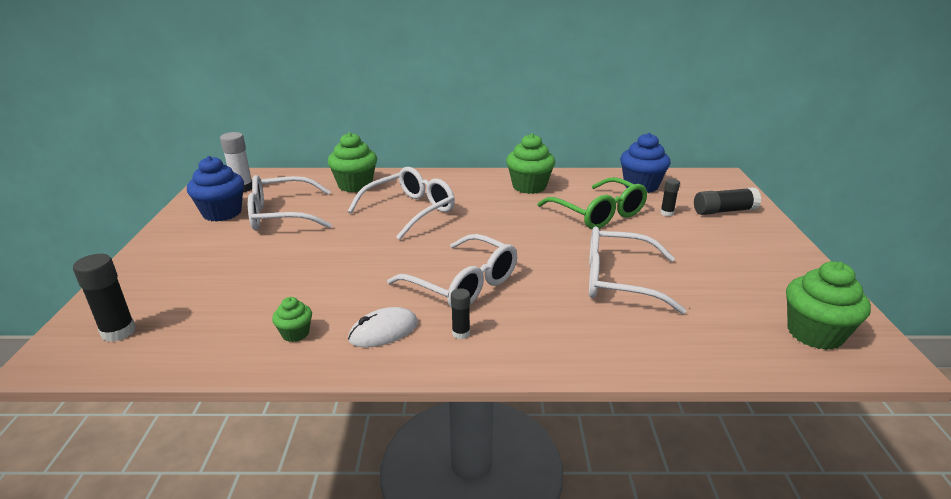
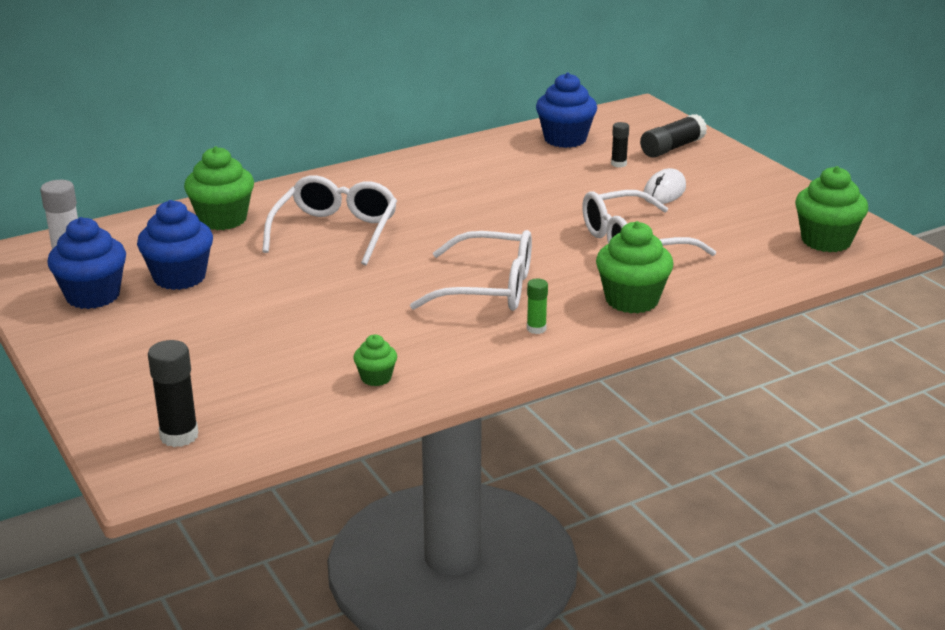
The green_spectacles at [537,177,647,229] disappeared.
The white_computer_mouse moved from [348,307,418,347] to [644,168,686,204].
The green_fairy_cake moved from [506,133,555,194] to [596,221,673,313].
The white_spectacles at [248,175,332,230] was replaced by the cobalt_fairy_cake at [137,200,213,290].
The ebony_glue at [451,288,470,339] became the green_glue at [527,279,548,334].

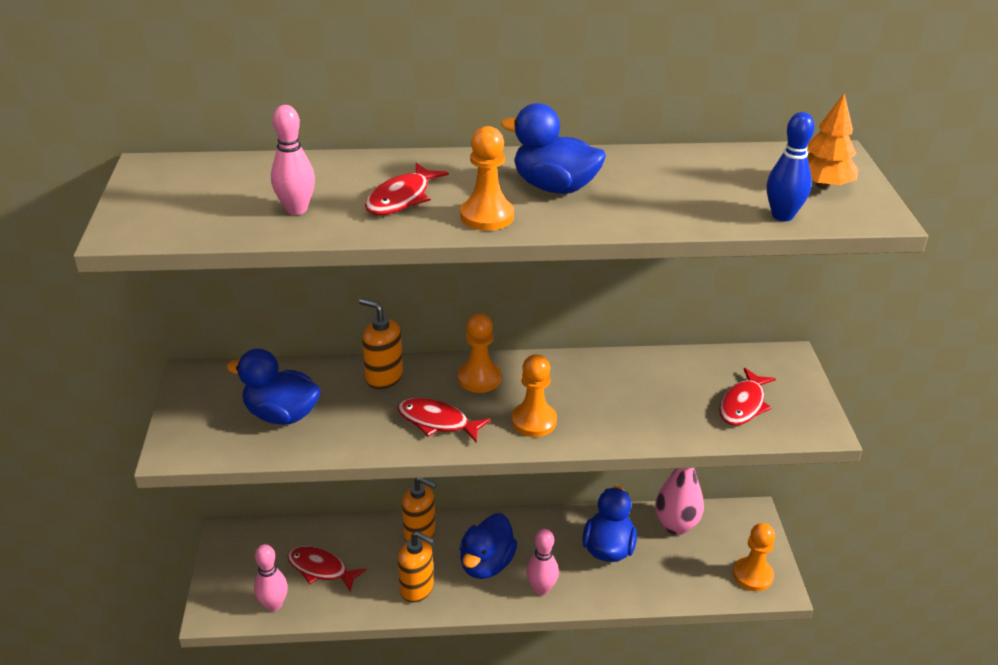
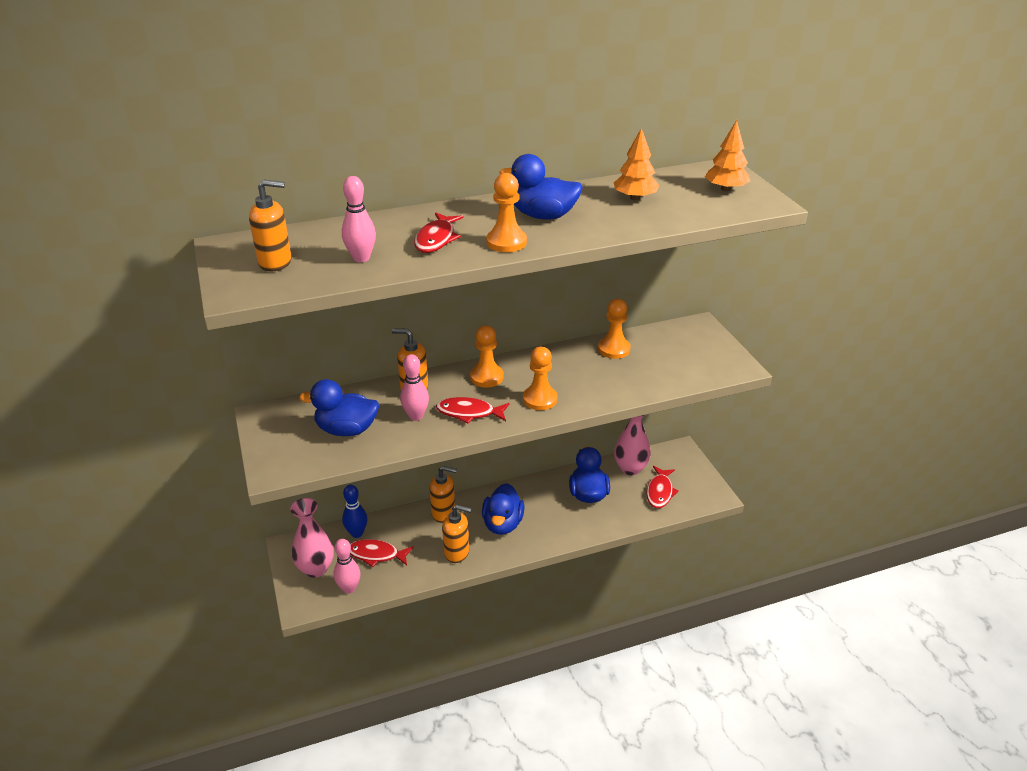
The bright_orange_soap_dispenser at [249,179,292,271] appeared.
The rosy_tall_vase at [290,498,334,578] appeared.
The bright_orange_tree at [614,128,659,200] appeared.
The rosy_skittle moved from [526,529,559,595] to [400,354,429,421].
The scarlet_fish_figure moved from [719,368,776,426] to [646,466,679,508].
The bright_orange_pawn moved from [733,523,775,591] to [598,299,630,359].
The cobalt_skittle moved from [767,112,815,221] to [342,485,368,538].

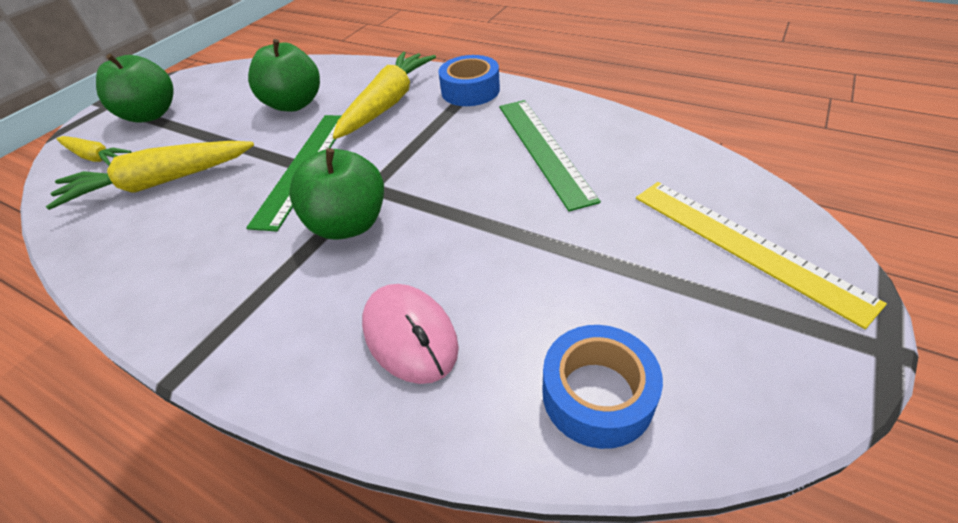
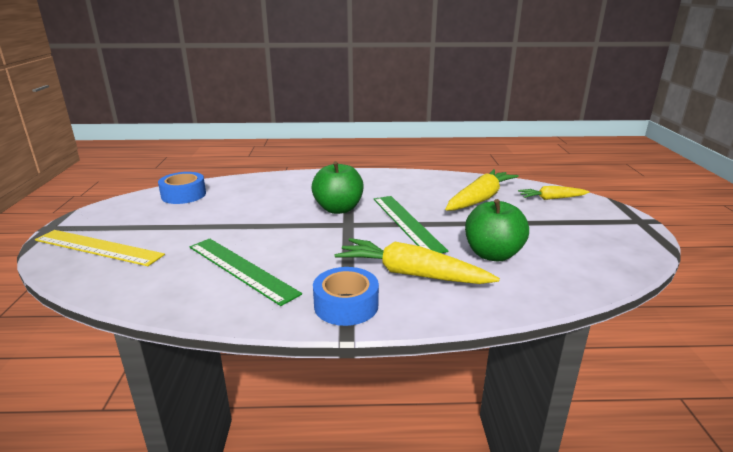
The green_toy_apple at [96,54,174,122] disappeared.
The rosy_computer_mouse at [362,284,459,384] disappeared.
The yellow_root_vegetable at [333,52,436,139] turned 120 degrees clockwise.

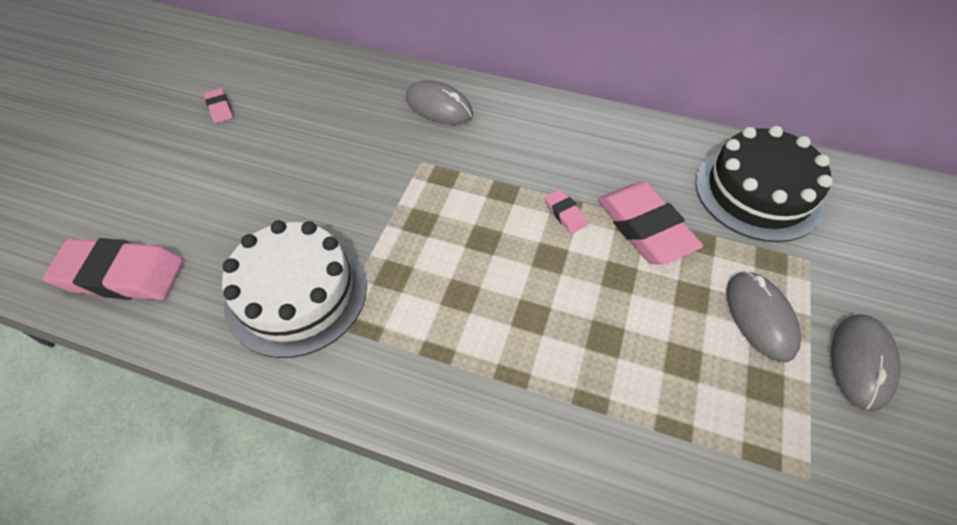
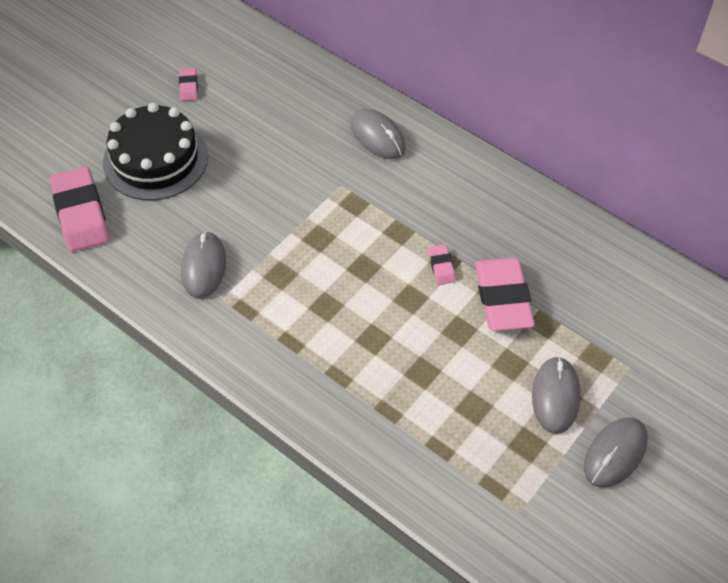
The ebony_cake moved from [695,126,832,242] to [103,103,208,200].
The white_cake at [222,220,367,358] was replaced by the gray_computer_mouse at [181,231,226,299].
The rosy_pencil_eraser at [43,238,184,300] turned 45 degrees clockwise.

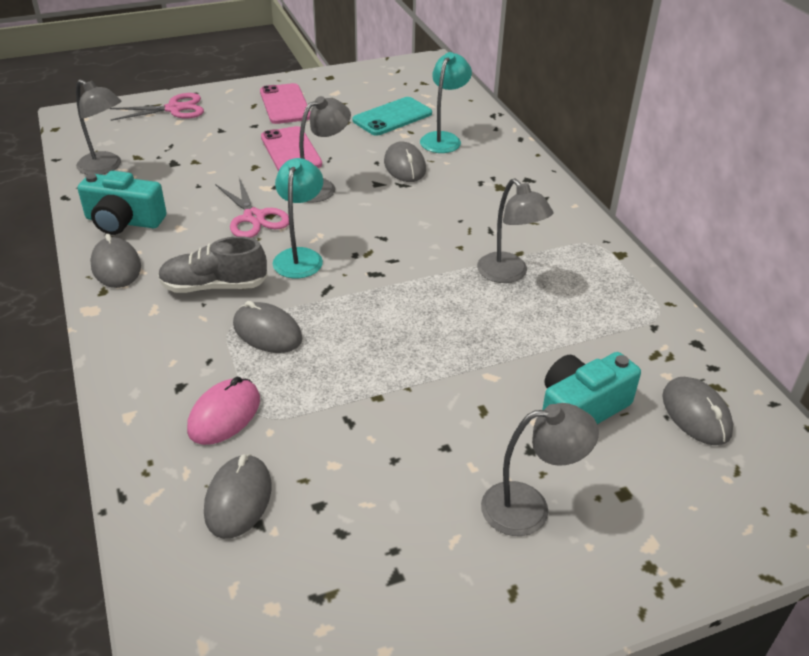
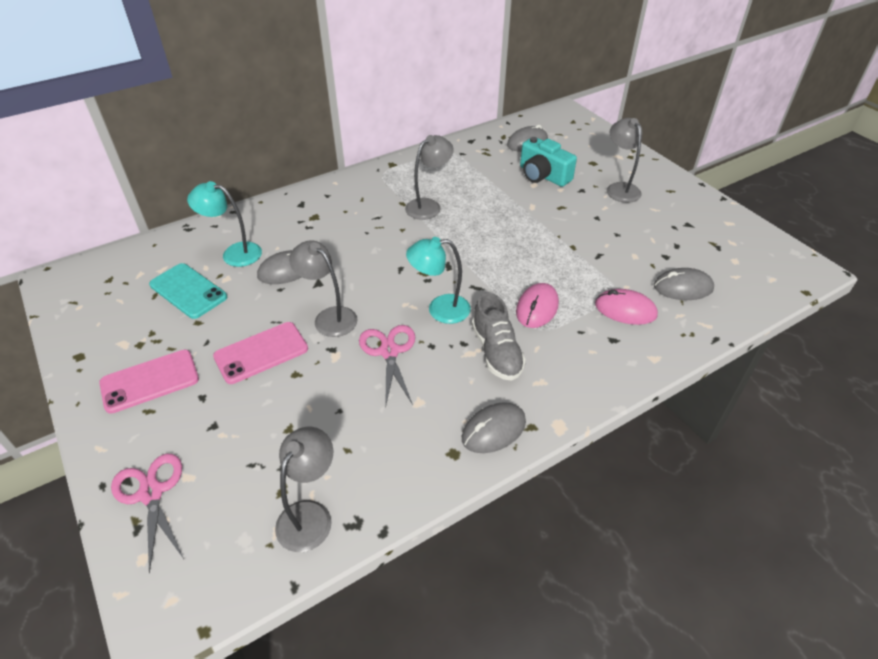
The teal_photo_camera at [78,171,167,235] disappeared.
The gray_computer_mouse at [233,301,302,353] became the rosy_computer_mouse at [516,283,559,328].
The rosy_scissors at [215,178,289,238] turned 60 degrees counterclockwise.

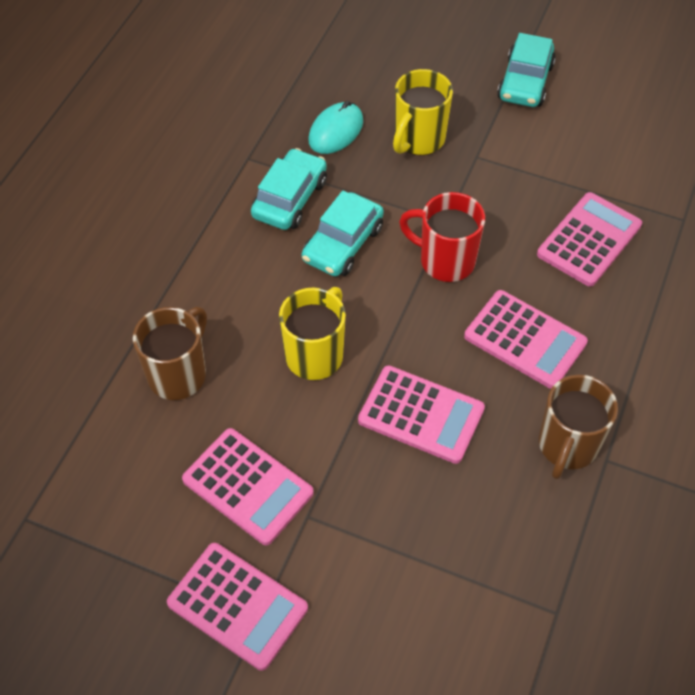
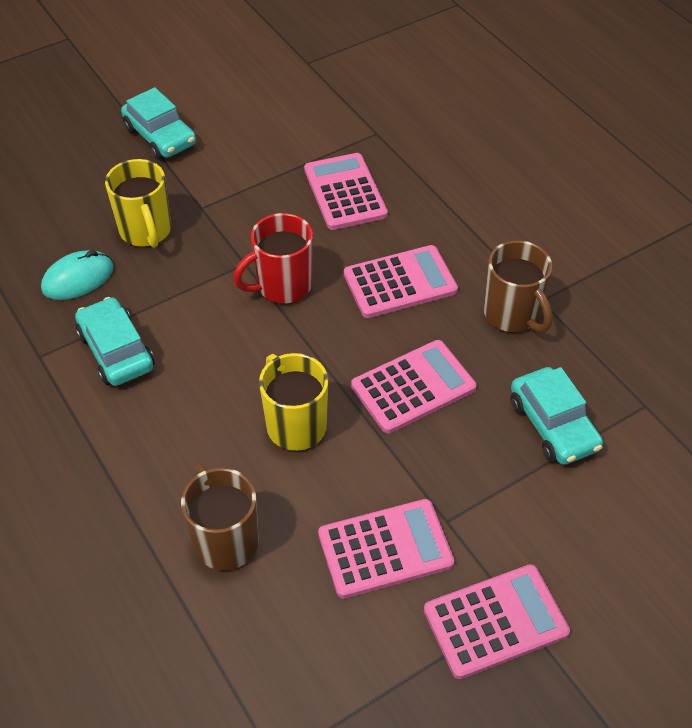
The teal_automobile moved from [302,191,384,276] to [510,367,603,465].
The teal_computer_mouse at [308,101,363,154] turned 75 degrees clockwise.

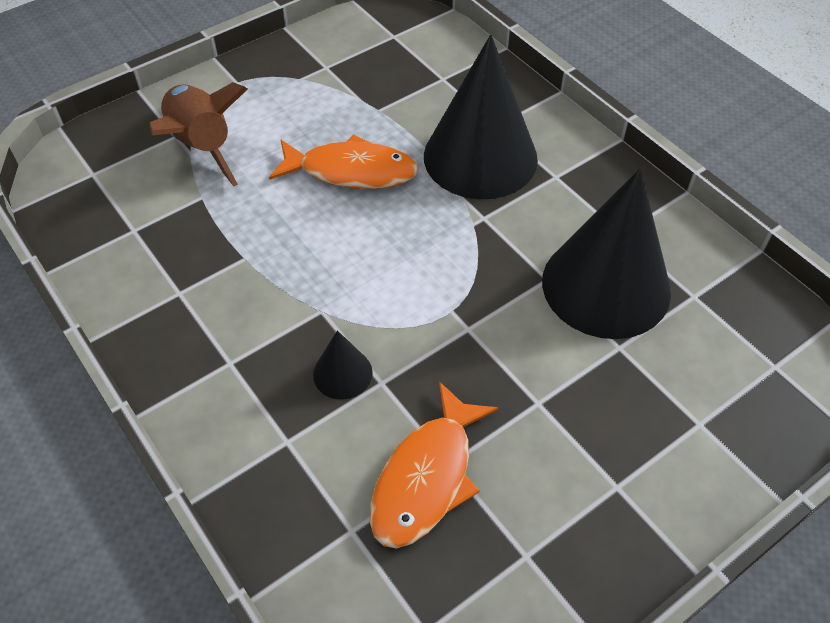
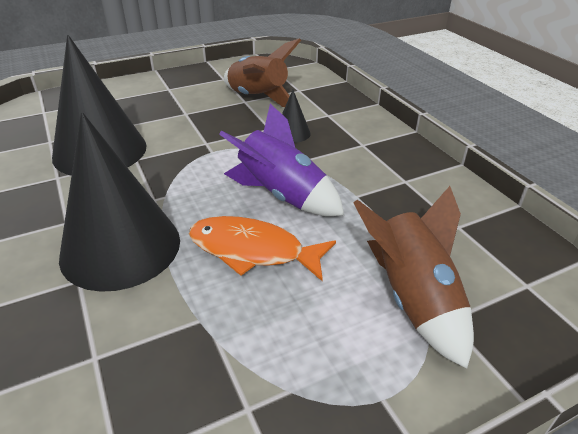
The royal_purple_spaceship at [219,104,344,216] appeared.
The bright_orange_fish_figure at [370,382,498,548] was replaced by the russet_spaceship at [224,39,301,107].

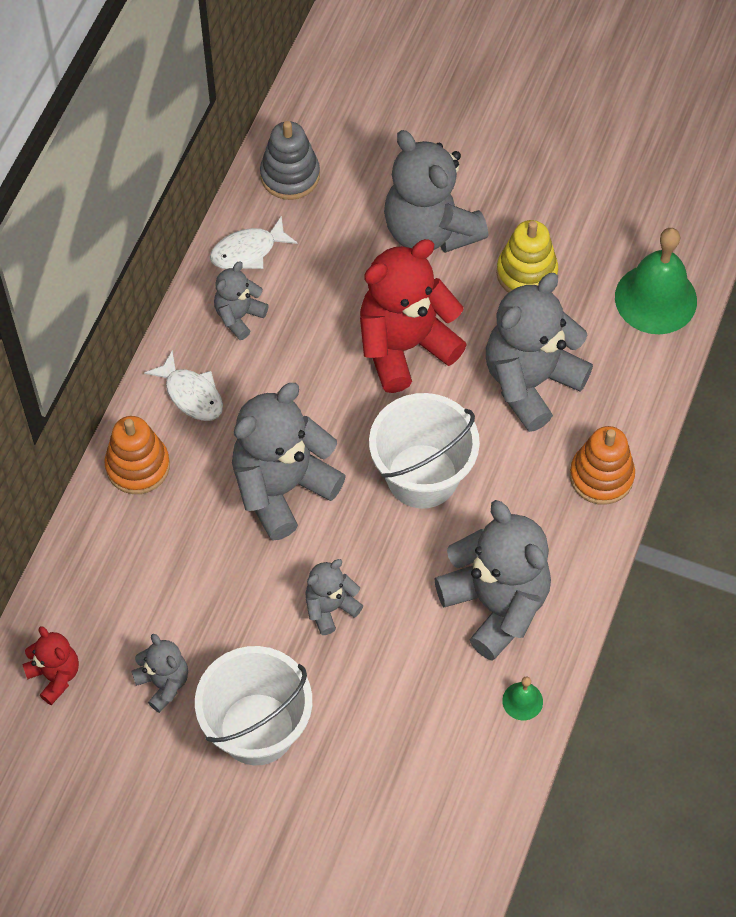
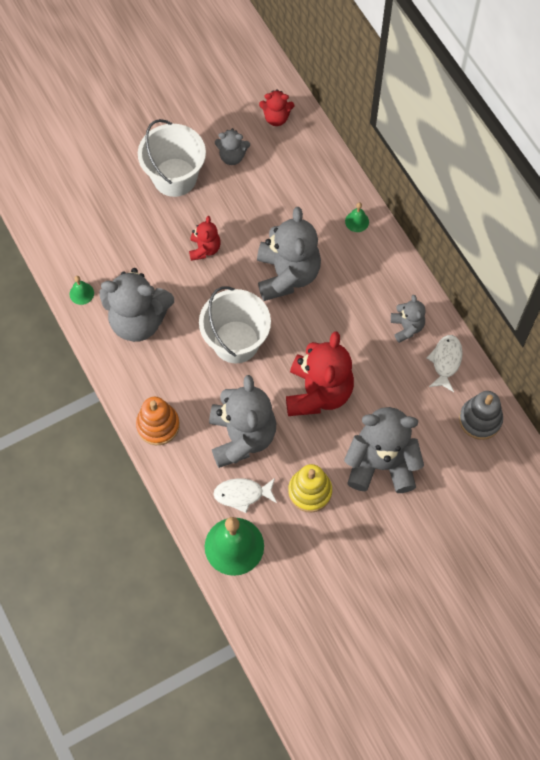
The white_fish_figure moved from [144,351,223,421] to [213,478,277,513].
The bright_orange_stacking_rings at [104,416,170,494] was replaced by the green_hand_bell at [345,202,369,232].
The gray_teddy_bear at [305,559,364,635] became the scarlet_teddy_bear at [189,216,221,261].

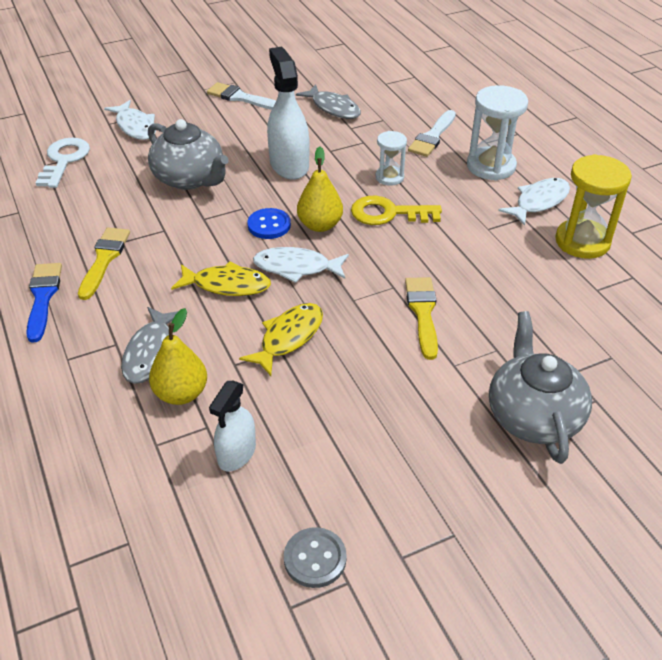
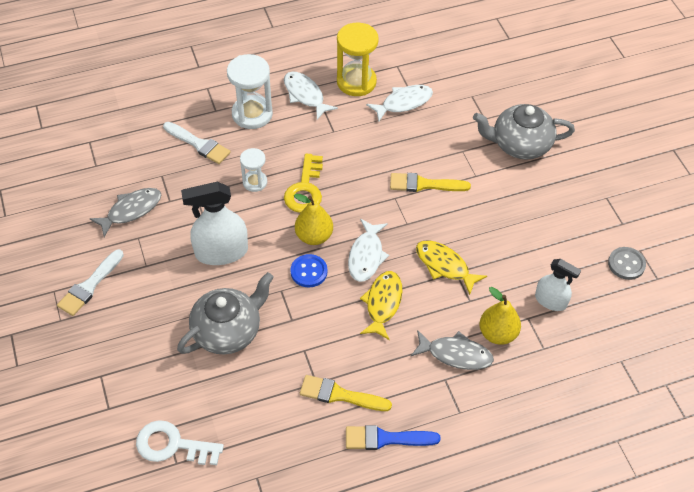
The white_fish_figure moved from [104,100,156,140] to [366,85,433,121].

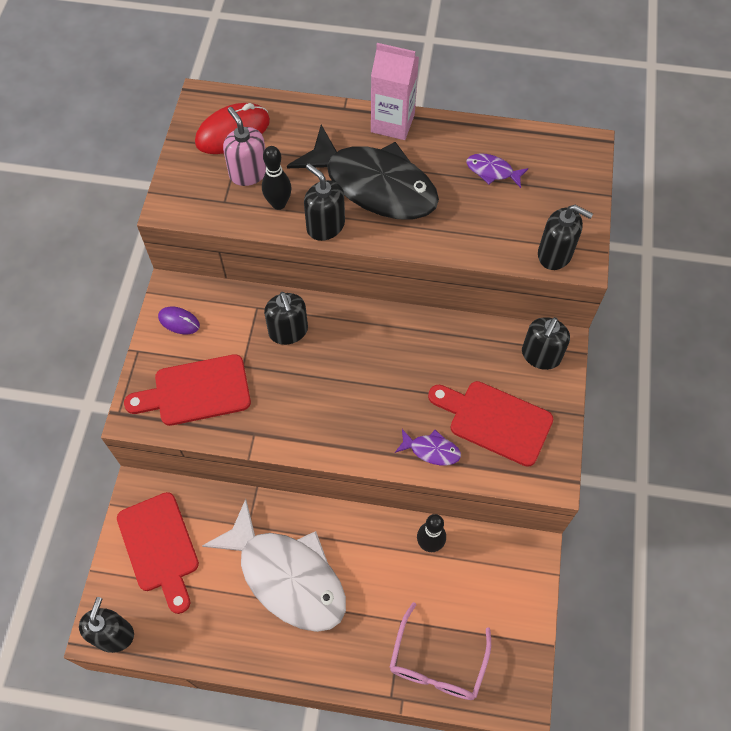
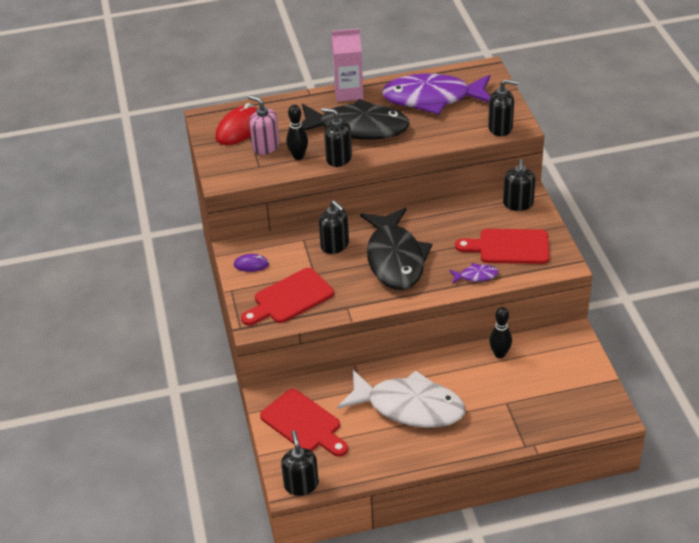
The rosy_spectacles at [389,602,491,700] disappeared.
The ebony_fish_figure at [360,208,432,290] appeared.
The royal_purple_fish_figure at [466,153,528,188] changed to 2.50 times the size.

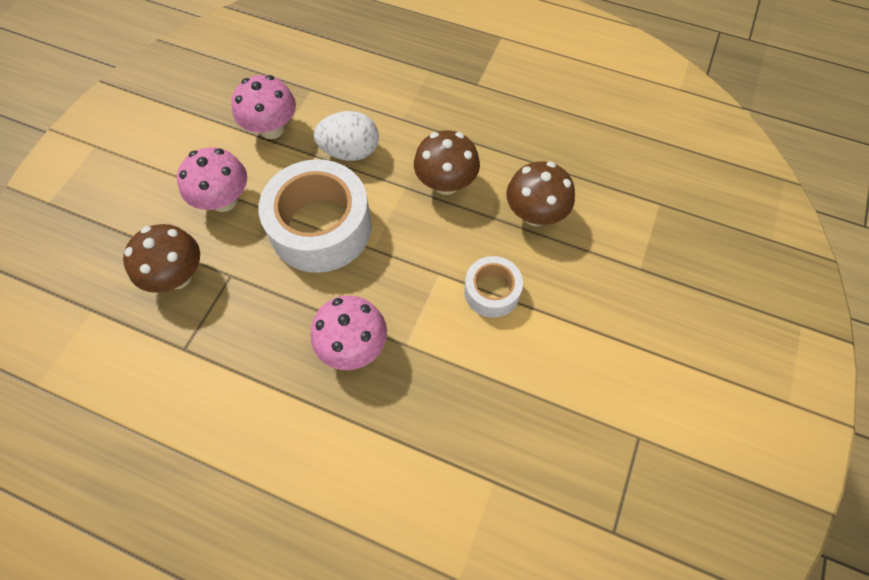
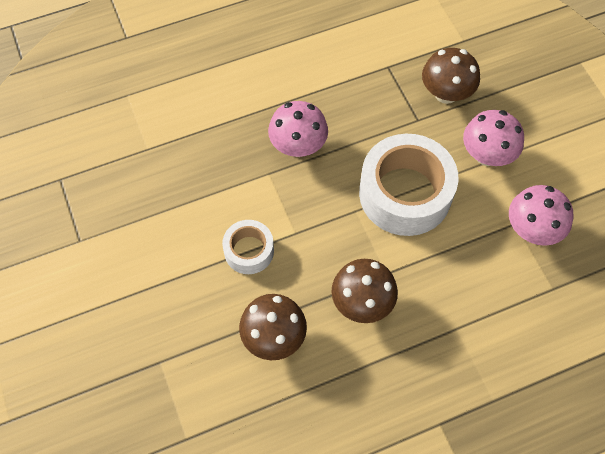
The white_egg at [313,111,379,161] disappeared.

